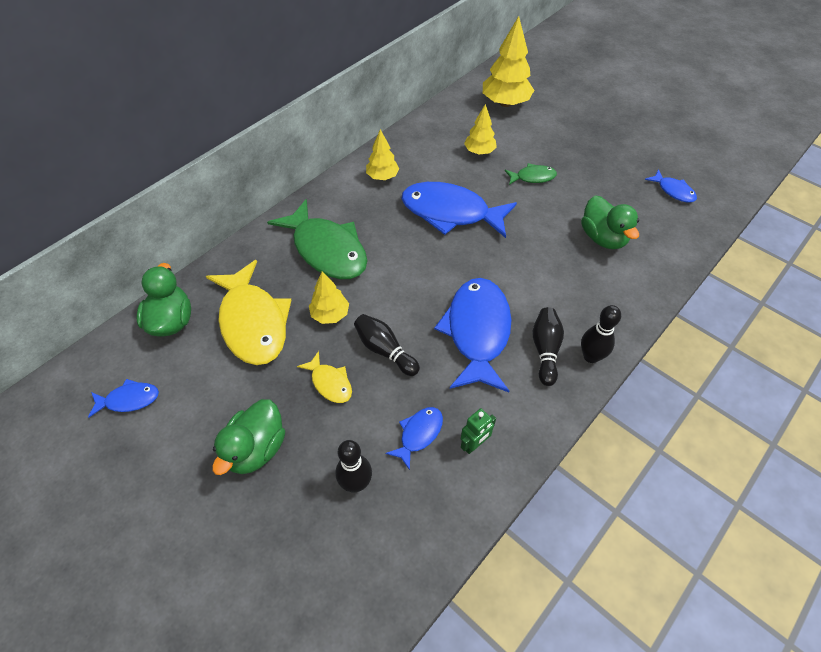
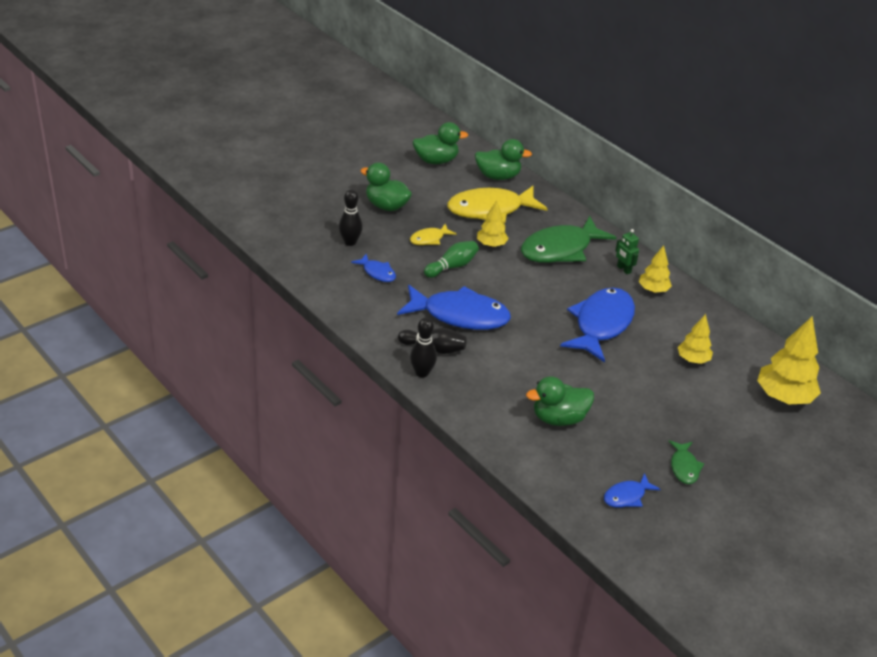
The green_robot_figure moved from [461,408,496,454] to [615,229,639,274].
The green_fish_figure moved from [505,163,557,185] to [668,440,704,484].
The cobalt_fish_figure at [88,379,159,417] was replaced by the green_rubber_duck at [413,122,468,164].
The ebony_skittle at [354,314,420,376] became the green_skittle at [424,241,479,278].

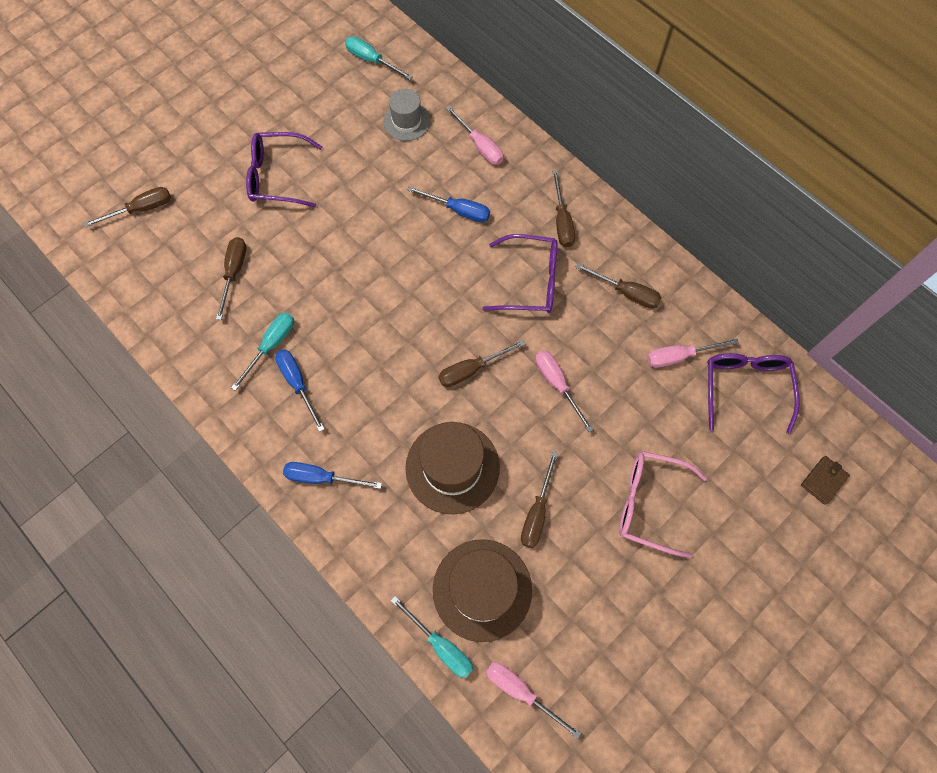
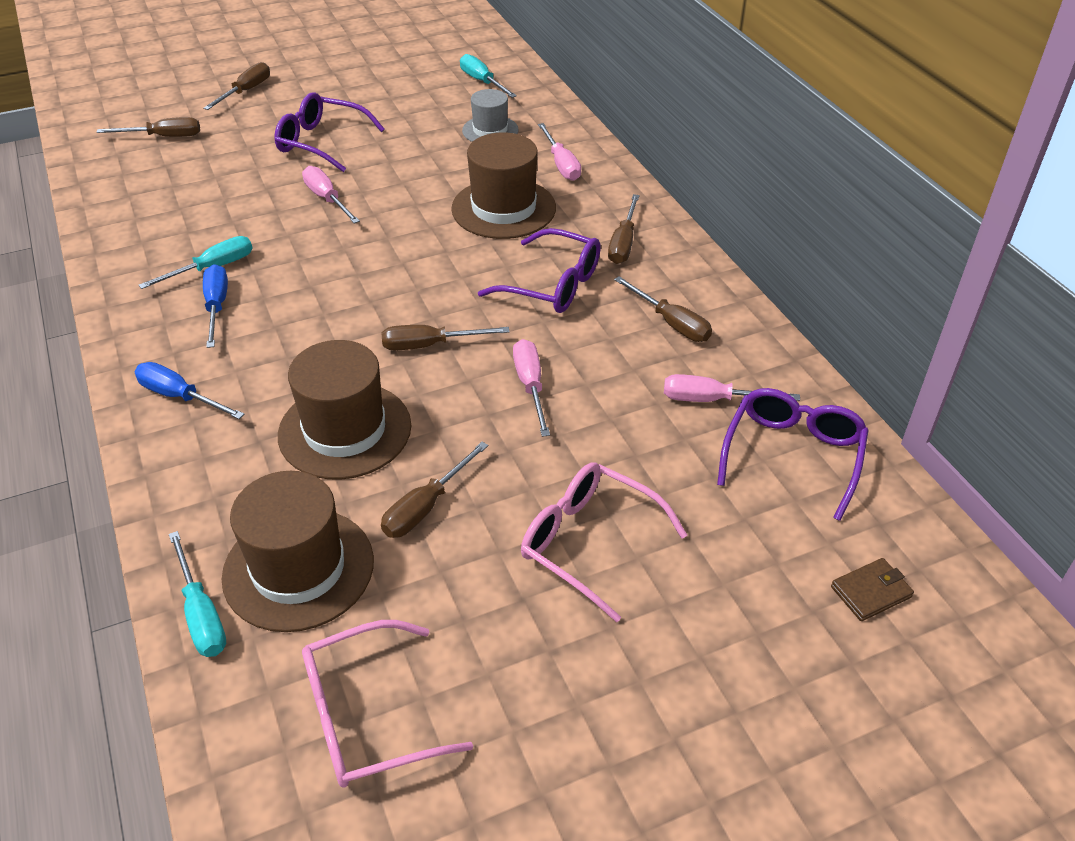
The rosy_spectacles at [302,620,473,788] appeared.
The russet_flat_screwdriver moved from [216,237,246,320] to [203,62,270,110].
The rosy_flat_screwdriver moved from [486,662,581,739] to [302,166,360,224].
The cobalt_flat_screwdriver at [407,186,490,223] was replaced by the russet_top_hat at [451,132,556,239].

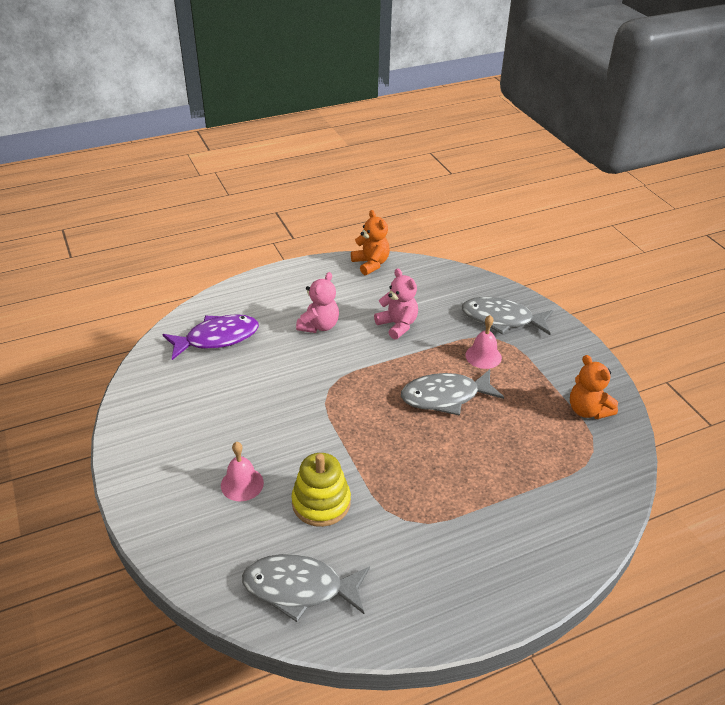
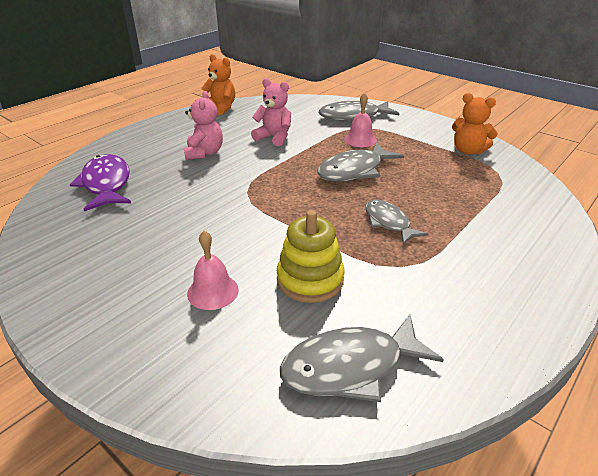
The gray_fish_figure at [365,200,428,245] appeared.
The royal_purple_fish_figure at [162,314,259,360] turned 60 degrees counterclockwise.

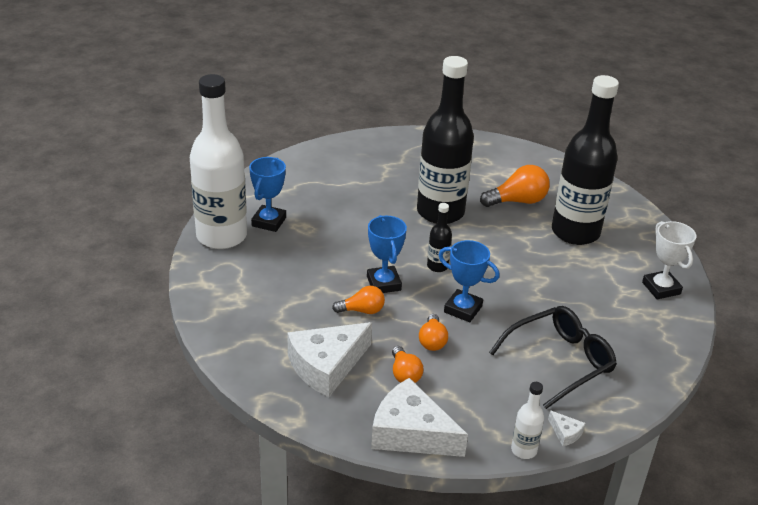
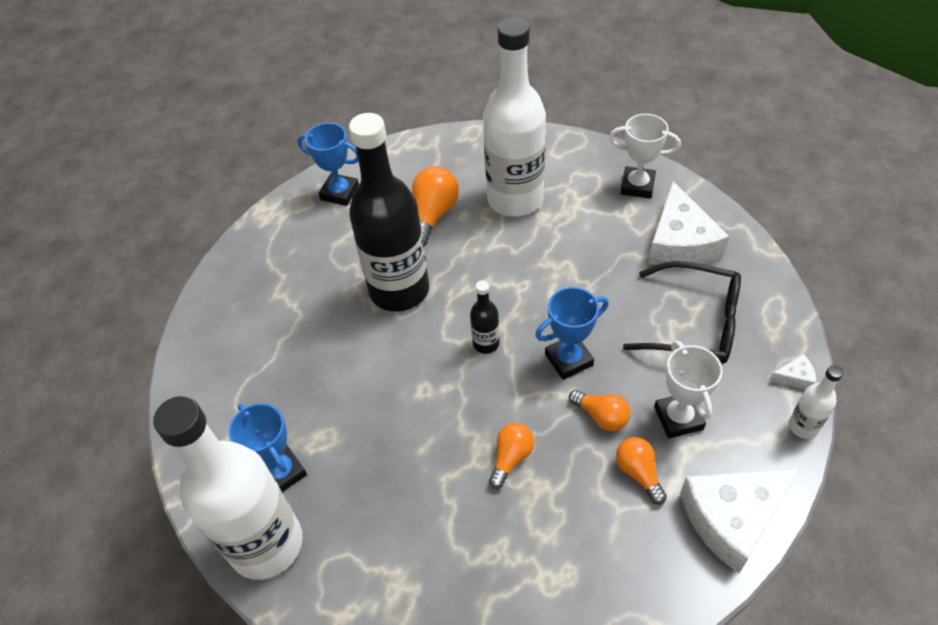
The white_prize_cup at [654,341,723,438] appeared.
The white_cheese_wedge moved from [287,322,372,397] to [648,181,729,265].
The cobalt_prize_cup moved from [367,215,407,293] to [297,123,359,206].
The ebony_flask at [552,75,619,245] became the white_flask at [483,18,546,217].
The bright_orange_lightbulb at [392,346,424,383] turned 135 degrees counterclockwise.
The ebony_spectacles at [489,306,617,409] turned 105 degrees clockwise.

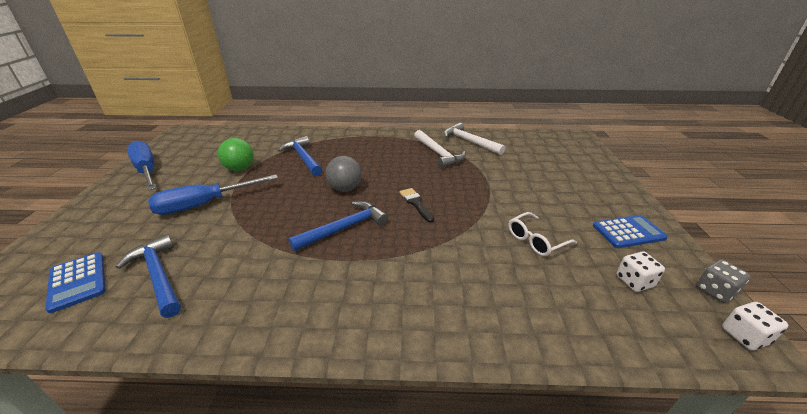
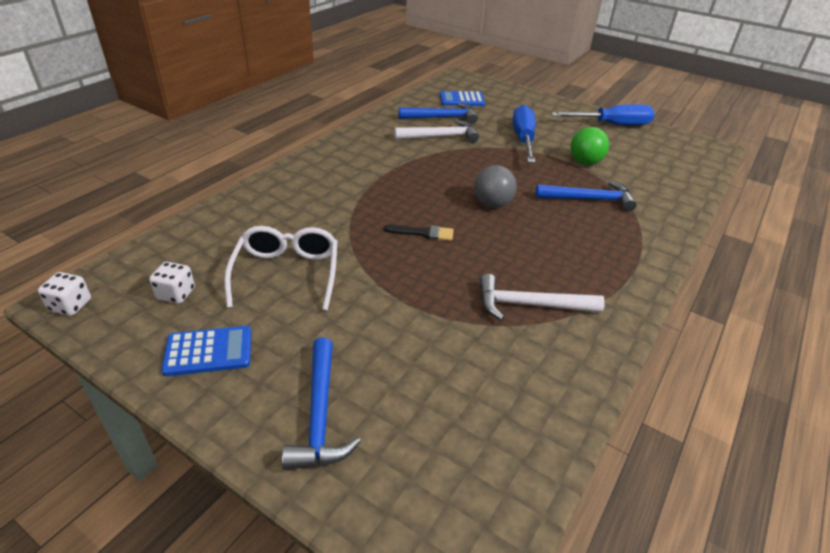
The gray_game_die at [696,259,751,303] disappeared.
The cobalt_carpenter's_hammer moved from [288,201,388,251] to [282,338,361,470].
The white_carpenter's_hammer moved from [444,123,505,155] to [394,120,479,143].
The cobalt_pocket_calculator at [593,215,668,248] turned 120 degrees counterclockwise.
The white_spectacles at [508,212,577,256] changed to 1.56 times the size.

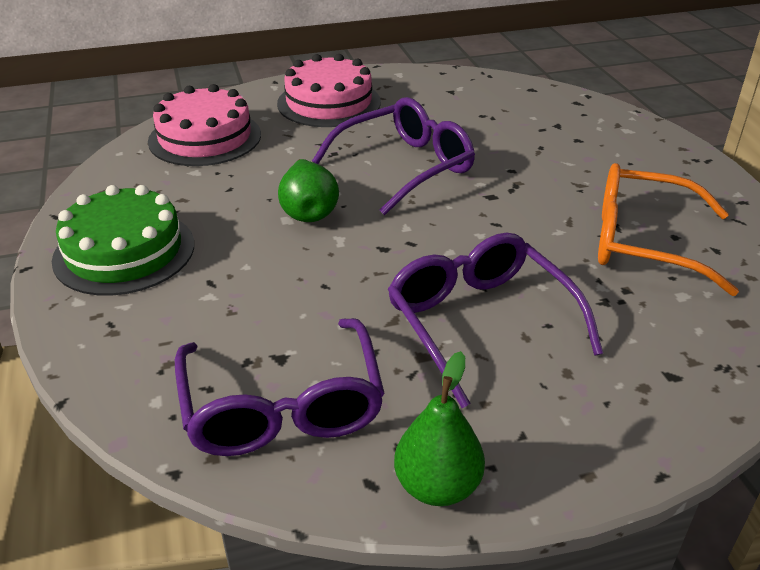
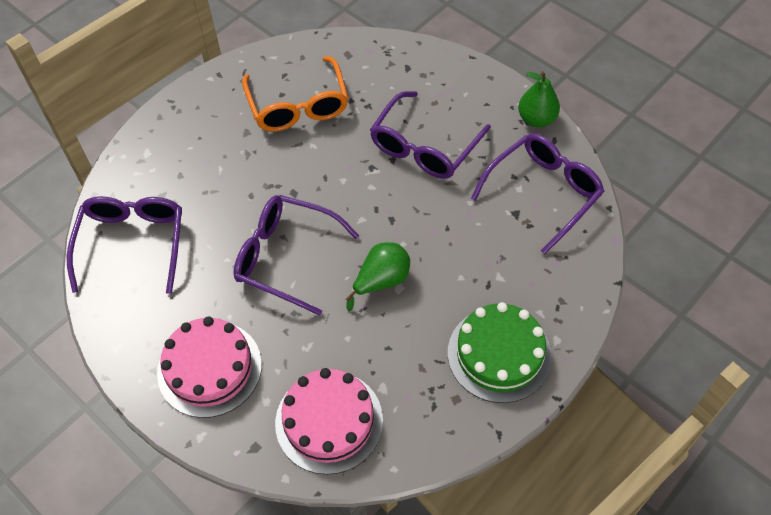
The royal_purple_spectacles at [67,196,182,294] appeared.

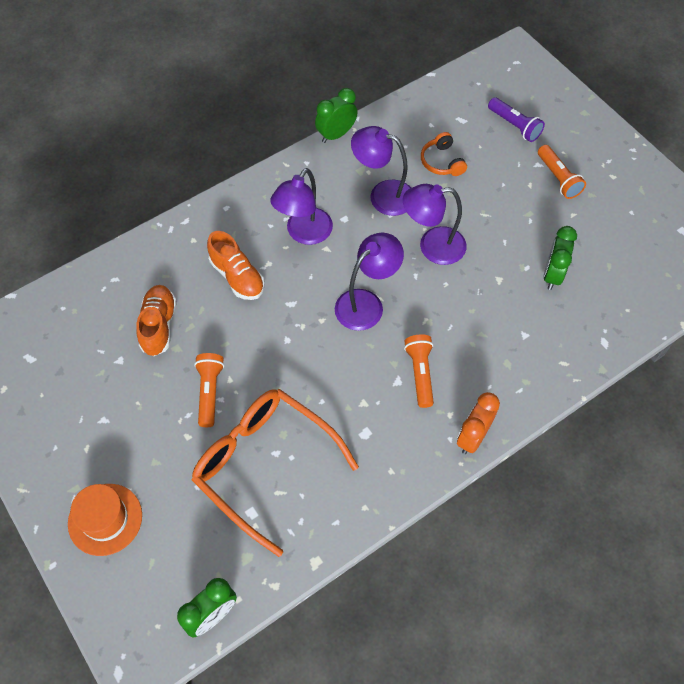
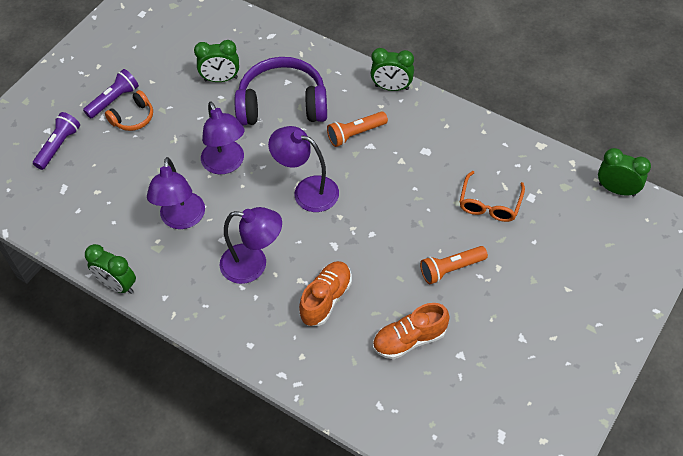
The bright_orange_top_hat at [68,484,142,556] disappeared.
The royal_purple_headset at [235,57,327,125] appeared.
The bright_orange_headset moved from [421,132,467,176] to [105,90,153,131].
The bright_orange_alarm_clock at [457,392,500,454] became the green_alarm_clock at [371,48,414,91].
The bright_orange_torch at [538,145,586,199] became the royal_purple_torch at [83,69,139,118].
The bright_orange_spectacles at [192,389,359,557] changed to 0.53 times the size.

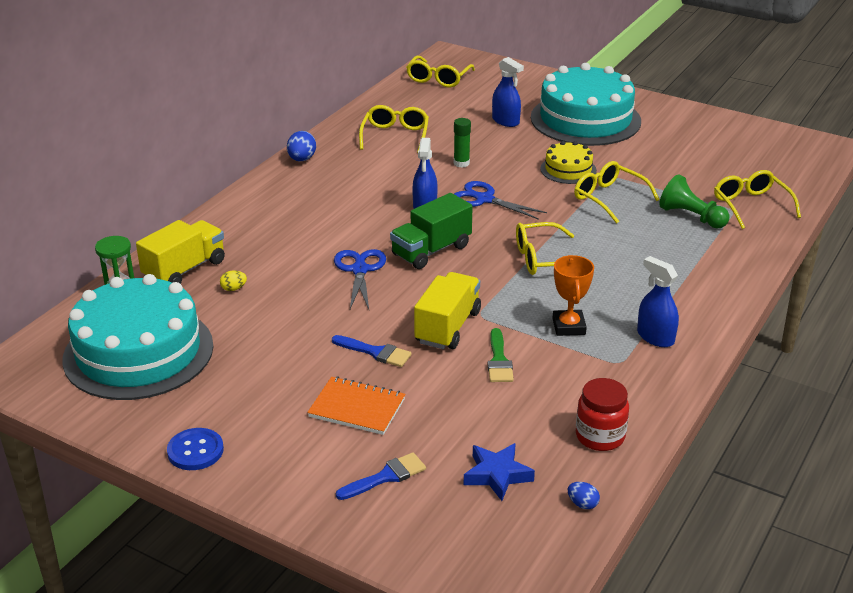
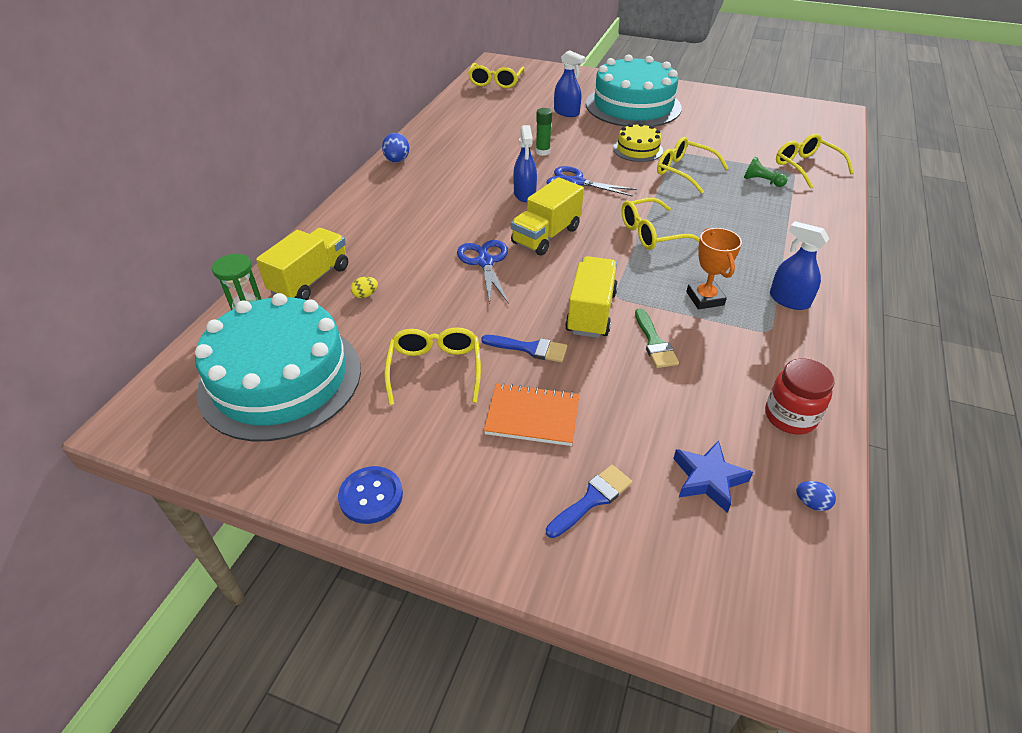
The yellow_spectacles moved from [359,105,429,153] to [384,327,481,405].
The green_truck at [390,193,473,269] became the yellow_truck at [511,177,584,255].
The green_pawn at [659,174,729,229] changed to 0.65 times the size.

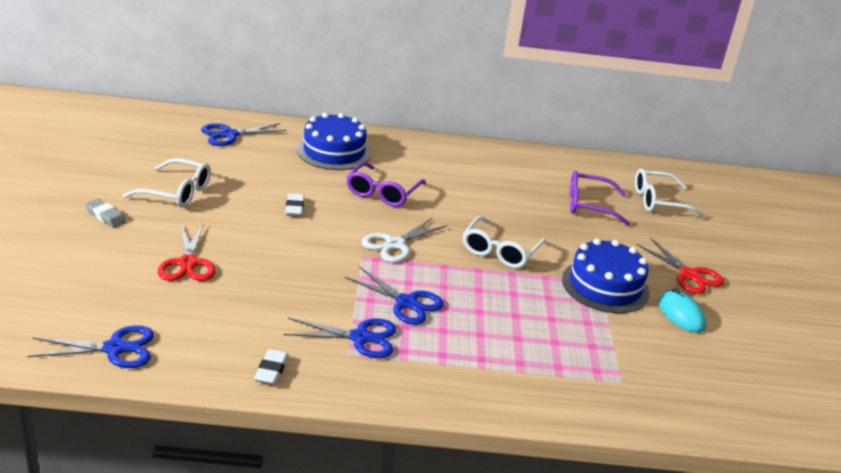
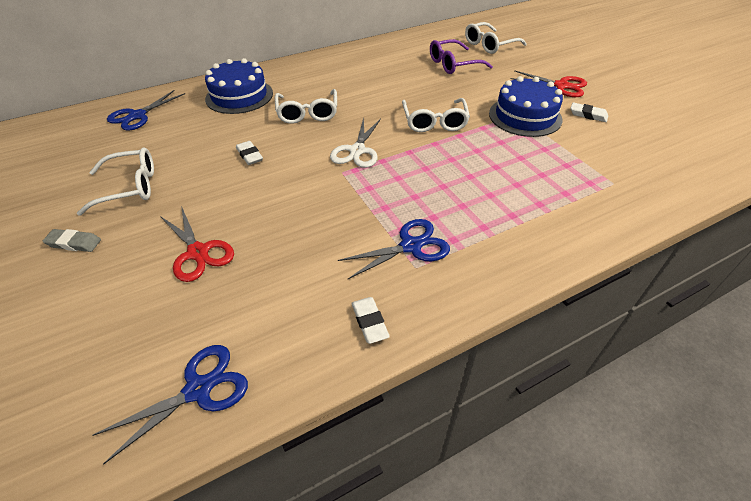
The cobalt_scissors at [344,266,444,325] disappeared.
The teal_computer_mouse at [658,288,706,333] was replaced by the white_pencil_eraser at [570,102,608,122].
The royal_purple_spectacles at [346,162,426,207] became the white_spectacles at [275,89,337,124].

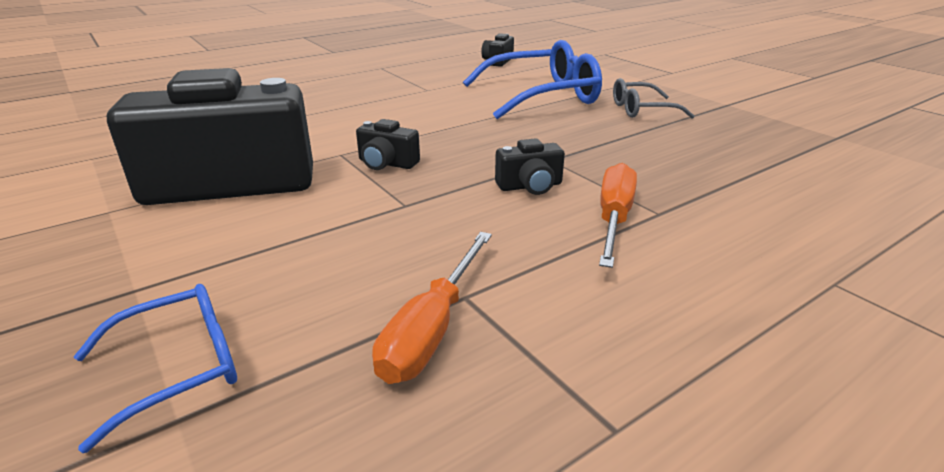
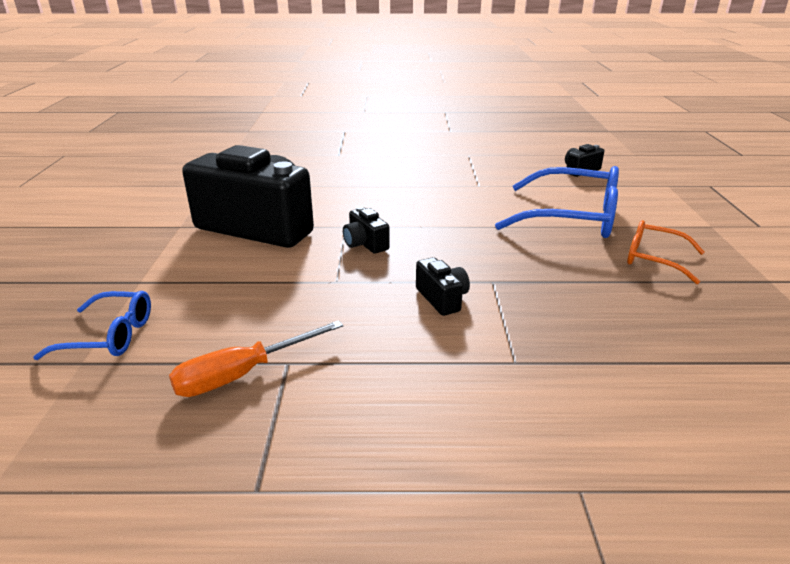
The bright_orange_flat_screwdriver at [599,163,637,268] disappeared.
The gray_spectacles at [613,78,694,119] became the bright_orange_spectacles at [627,220,705,284].
The ebony_photo_camera at [495,138,565,195] turned 135 degrees counterclockwise.

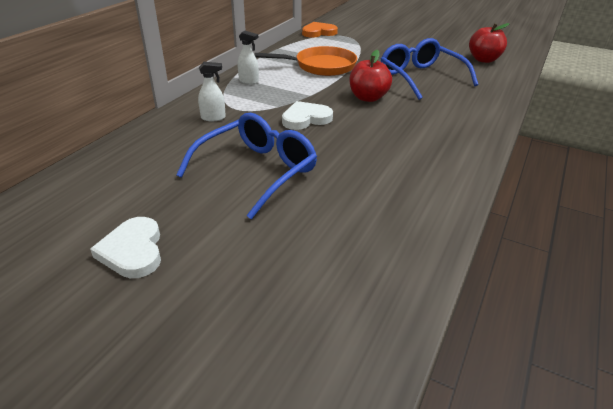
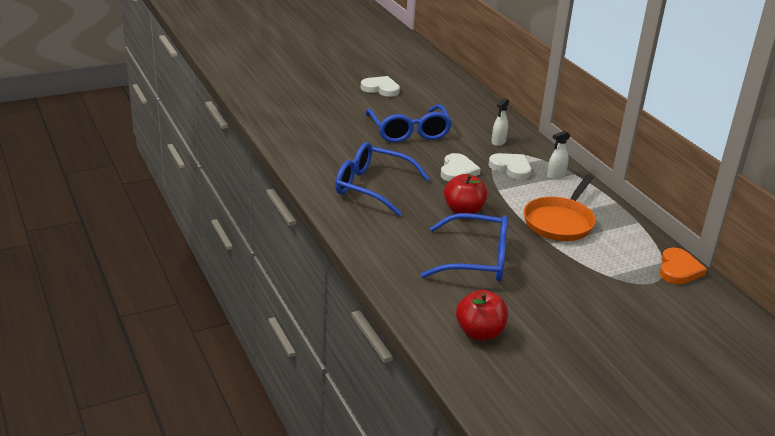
The cobalt_spectacles at [335,142,430,216] appeared.
The white_heart at [489,153,531,180] appeared.

